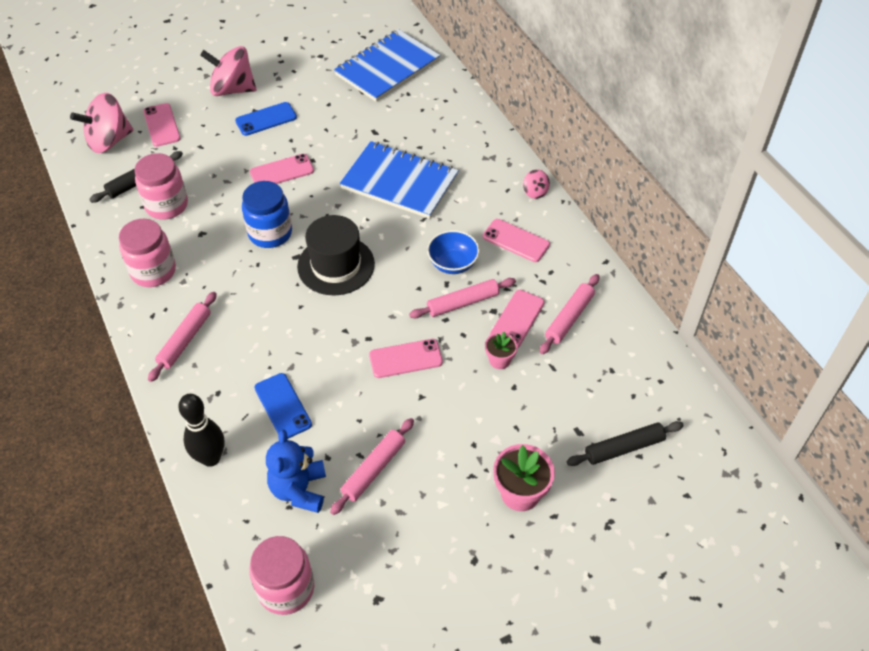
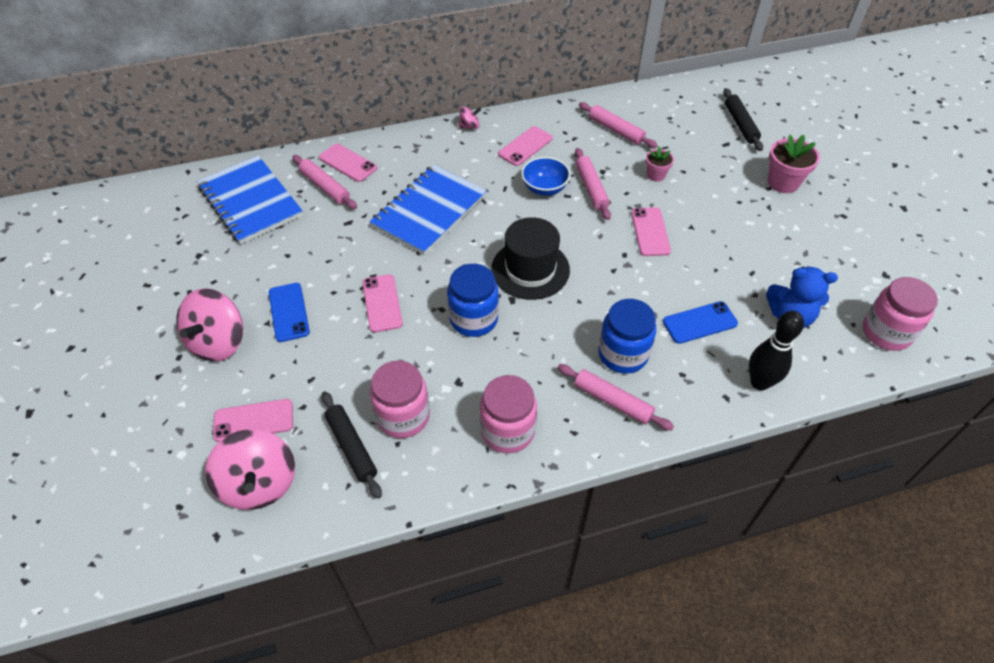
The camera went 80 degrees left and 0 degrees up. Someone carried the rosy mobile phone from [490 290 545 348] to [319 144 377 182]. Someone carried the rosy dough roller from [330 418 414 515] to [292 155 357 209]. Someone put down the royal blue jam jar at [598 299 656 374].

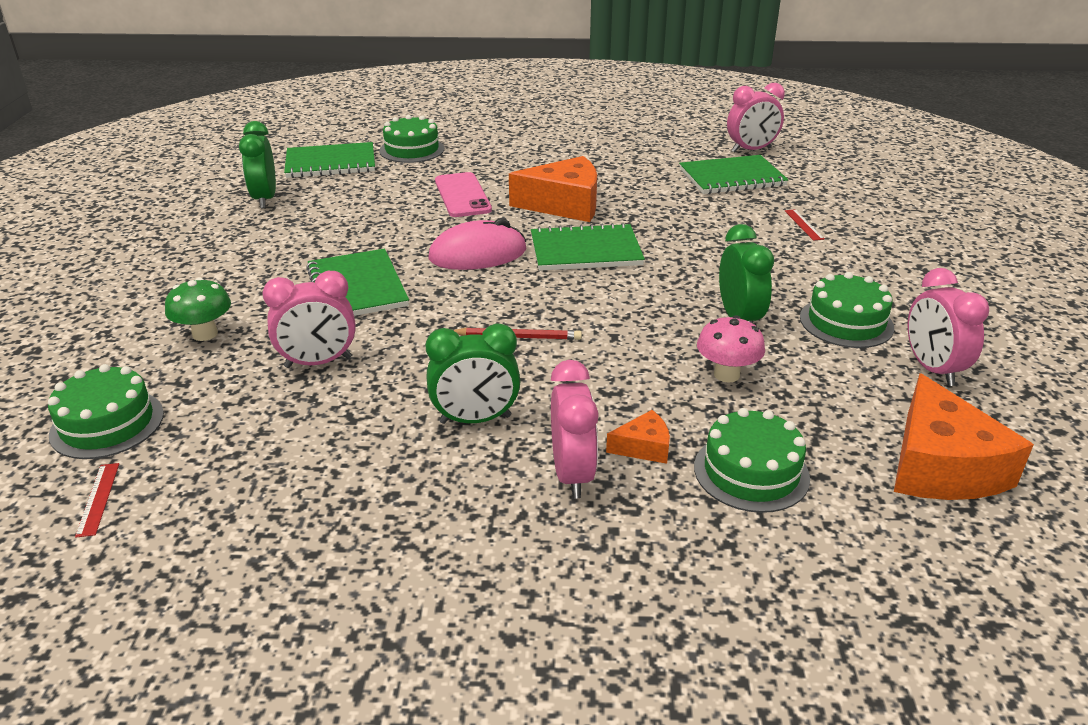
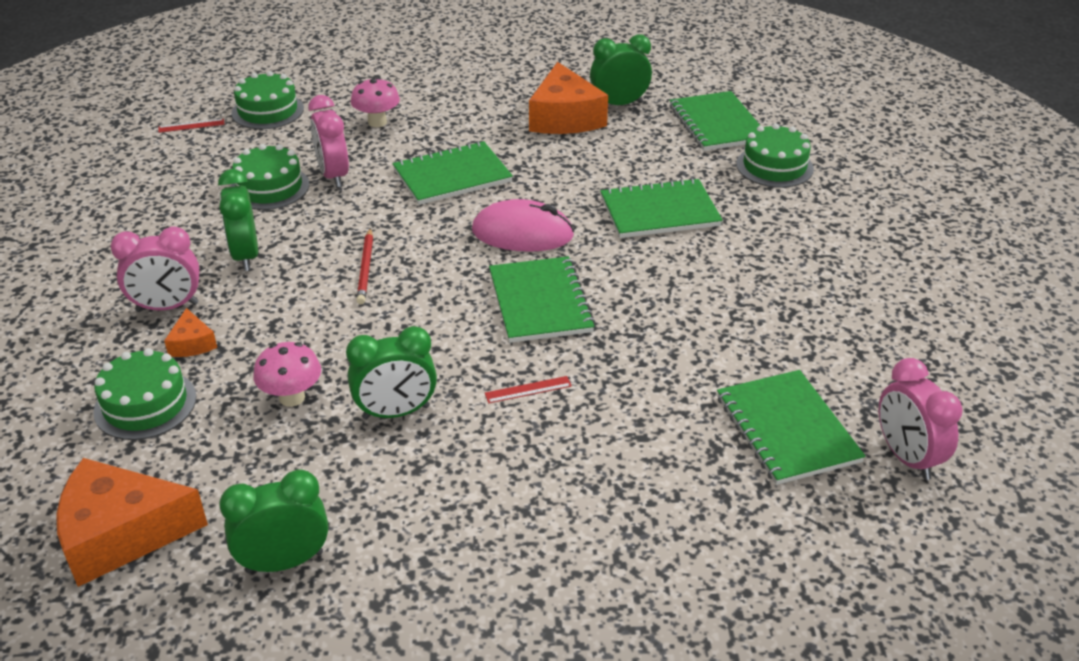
The camera went 85 degrees right and 5 degrees up. Someone carried the orange cheese from [509 156 597 222] to [529 62 608 134]. Someone swapped the rosy mobile phone at [435 172 492 217] for the emerald notebook at [600 178 723 238]. Someone carried the red ruler from [785 209 825 241] to [485 376 572 403]. Someone rotated the rosy computer mouse at [428 218 527 270] by 60 degrees counterclockwise. Someone repainted the rosy clock at [908 268 989 386], which became the emerald clock at [219 469 329 573]. Someone carried the emerald gateau from [800 272 894 348] to [231 144 309 210]. Someone repainted the emerald toadstool at [165 278 231 341], which became the rosy toadstool at [351 77 400 127].

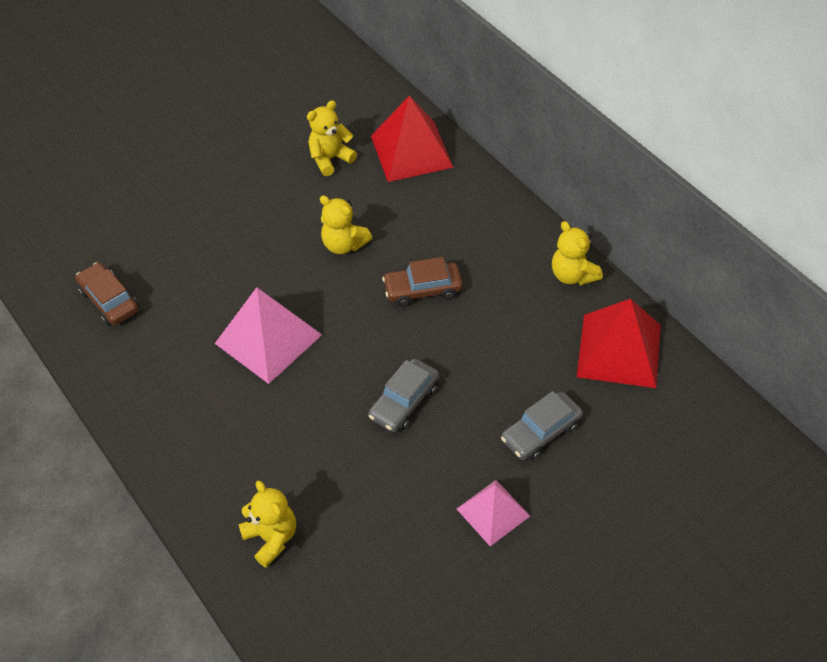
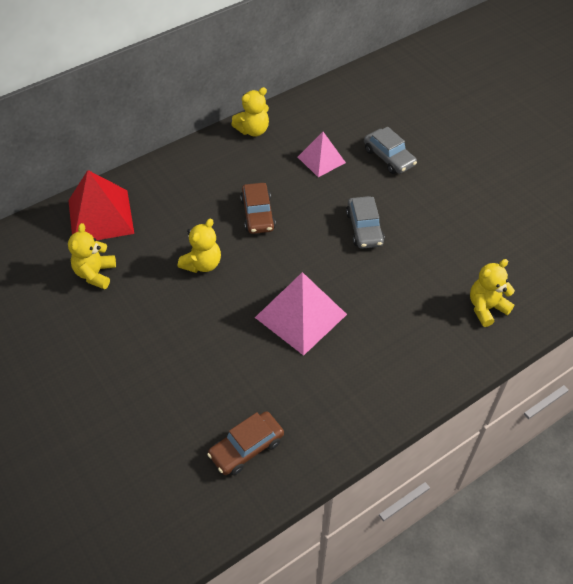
The camera went 90 degrees left and 0 degrees up. Someone rotated the golden stuffed bear at [307 100 357 176] by 45 degrees clockwise. Someone took away the red solid pyramid at [577 299 661 388]. Someone rotated the gray toy car at [368 359 439 432] by 45 degrees clockwise. Someone carried the rosy solid pyramid from [457 480 530 546] to [298 132 346 177].

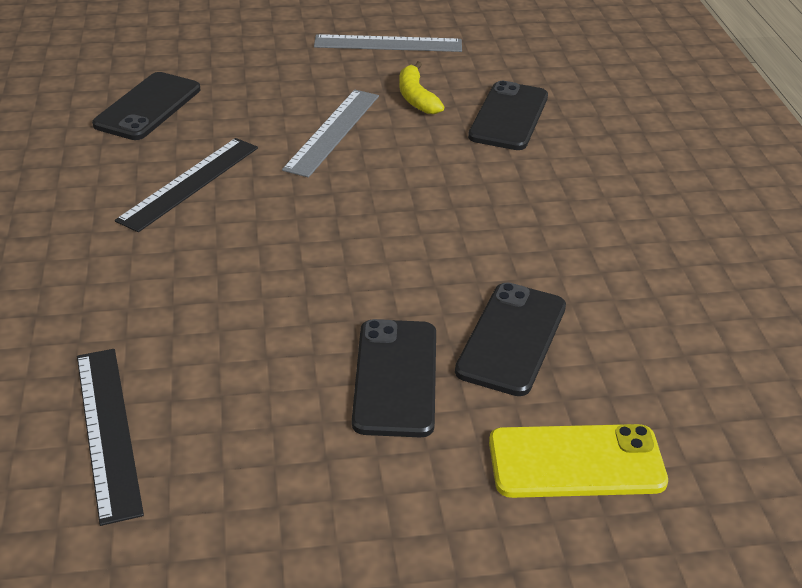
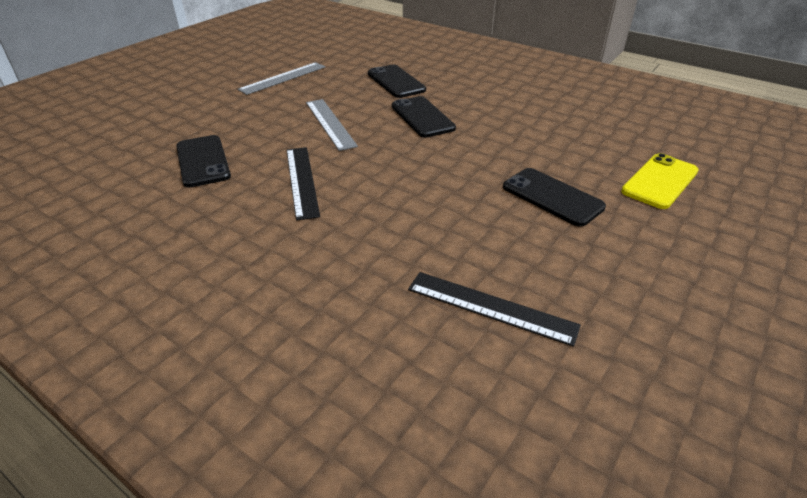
The camera went 45 degrees left and 0 degrees up. Someone took away the golden toy banana at [399 62 444 114]. Someone carried the black mobile phone from [455 282 566 396] to [392 96 456 138].

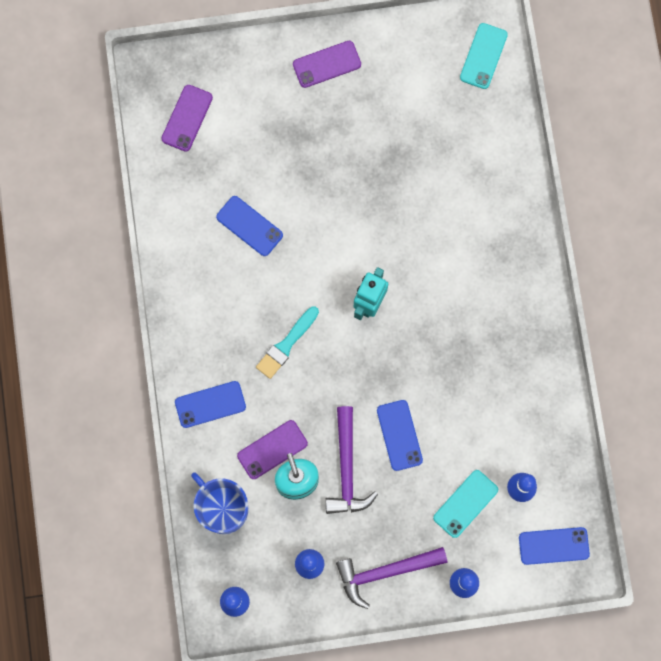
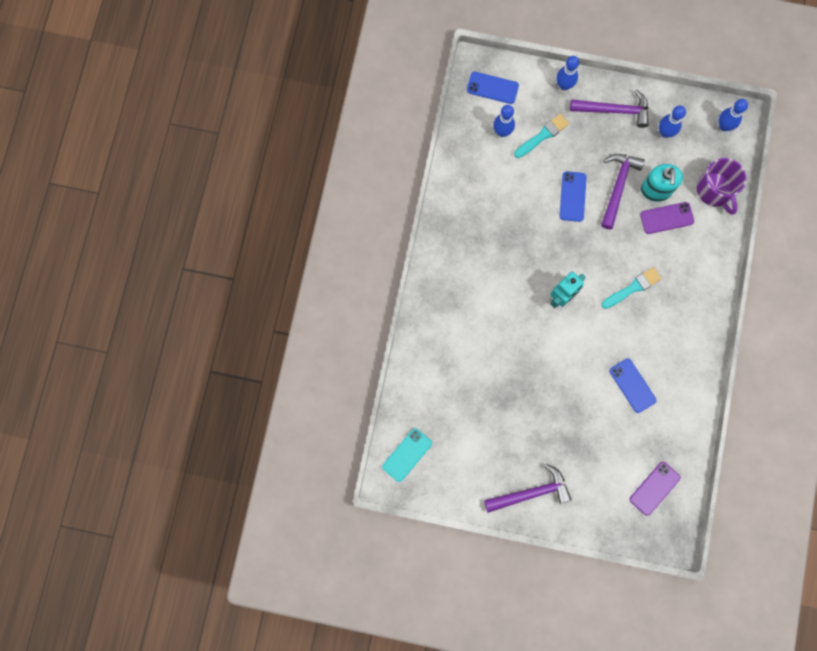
The camera went 160 degrees left and 0 degrees up. Someone swapped the purple mobile phone at [293 41 361 88] for the purple claw hammer at [484 464 571 513]. Someone took away the royal blue mobile phone at [175 381 246 428]. Someone swapped the aqua mobile phone at [433 470 498 538] for the aqua paint brush at [514 114 569 158]. Someone repainted the royal blue mug at [191 472 248 534], which became the purple mug at [697 158 746 215].

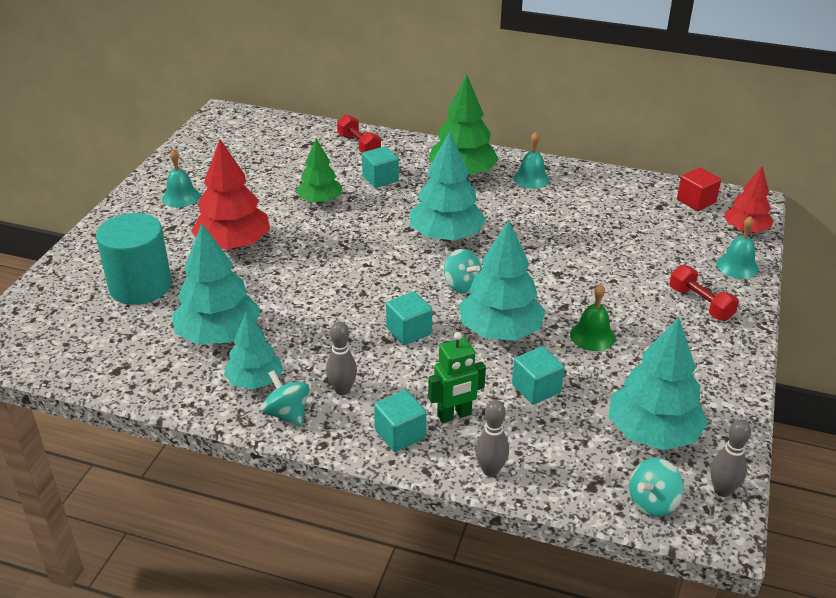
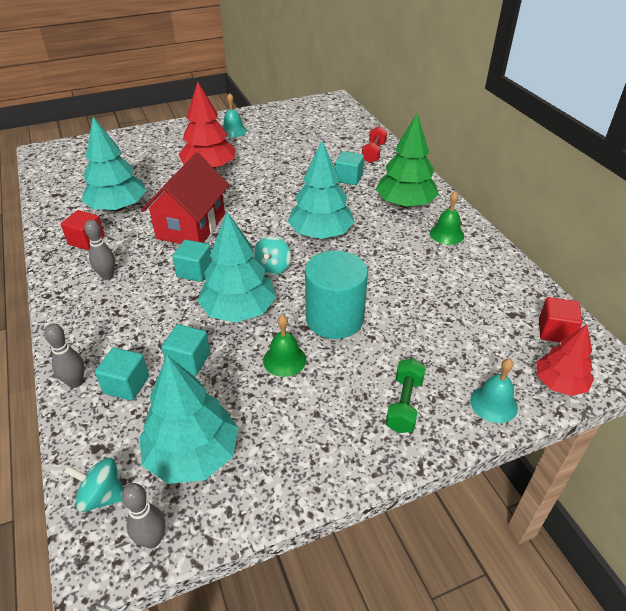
The camera went 50 degrees right and 5 degrees up. Someone repainted the aqua school bell at [513 132 550 189], which became the emerald school bell at [430 191 464 245]. Someone took away the emerald fir tree at [296 138 342 204]. Someone carried the aqua solid cylinder from [96 213 172 304] to [305 250 368 339]. Someone repainted the red hand weight at [669 265 739 321], which became the emerald hand weight at [386 358 426 433]. Someone swapped the aqua fir tree at [224 311 283 389] for the red block at [61 210 105 250]. Someone took away the emerald robot figure at [428 332 486 423]. Someone took away the aqua toy top at [262 370 309 427]. Someone carried the aqua block from [374 390 427 452] to [95 347 149 401]. Someone put down the red toy house at [141 153 229 244].

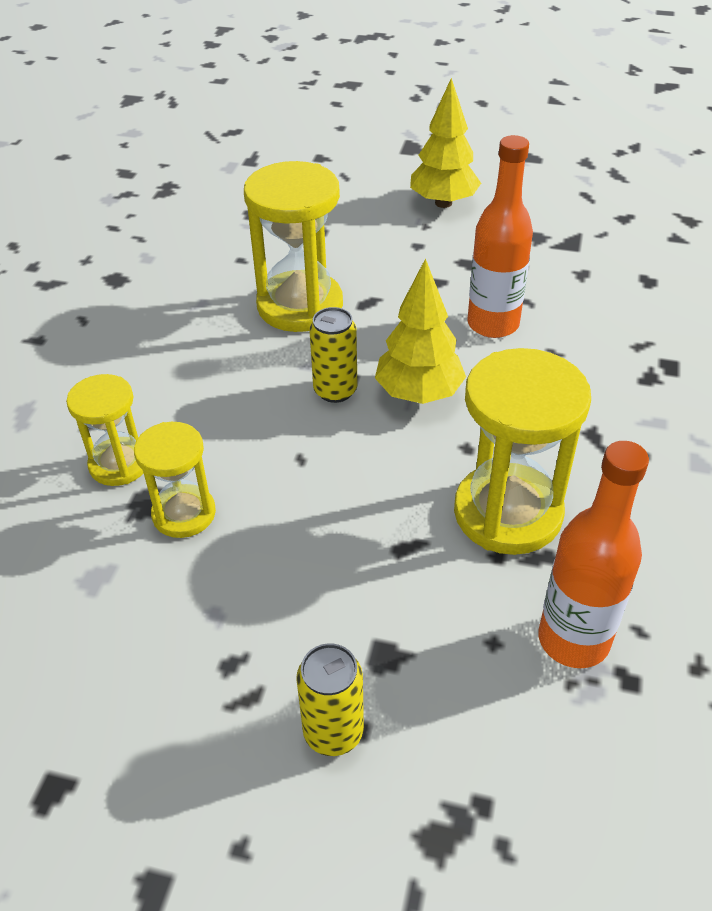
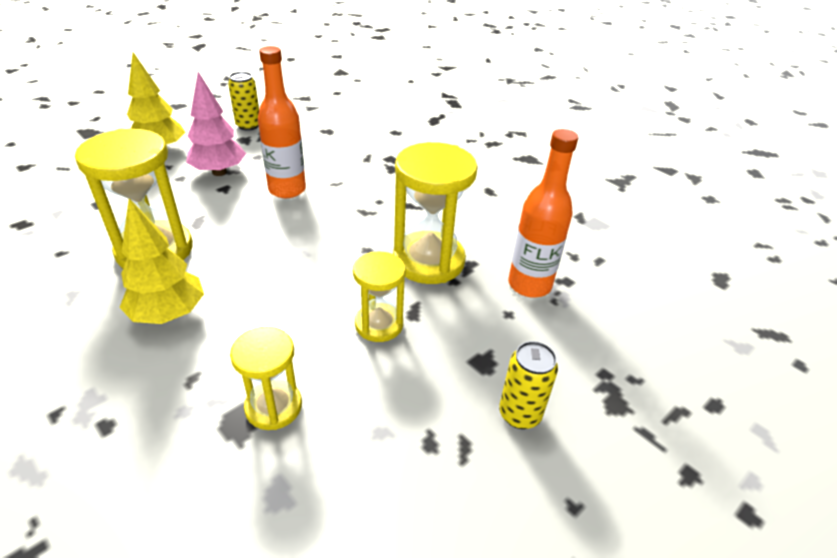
The camera went 60 degrees left and 5 degrees down. Someone carried the golden fir tree from [375 258 466 404] to [119 198 204 324]. Someone carried the golden can from [309 307 357 403] to [228 72 259 131]. Someone carried the golden sandglass from [66 374 143 486] to [353 252 405 342]. Someone put down the rosy fir tree at [186 72 246 176].

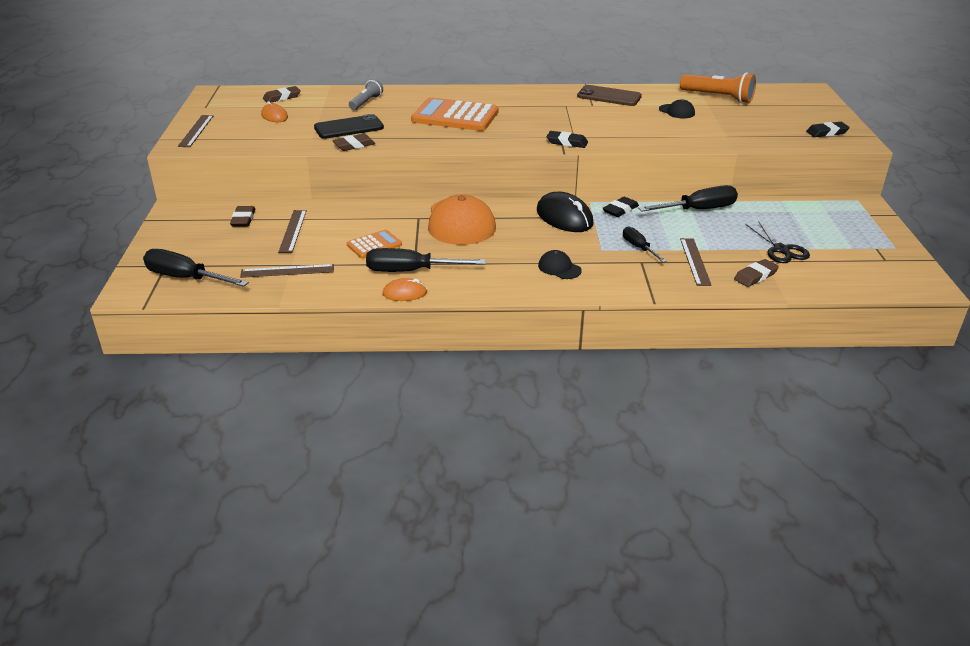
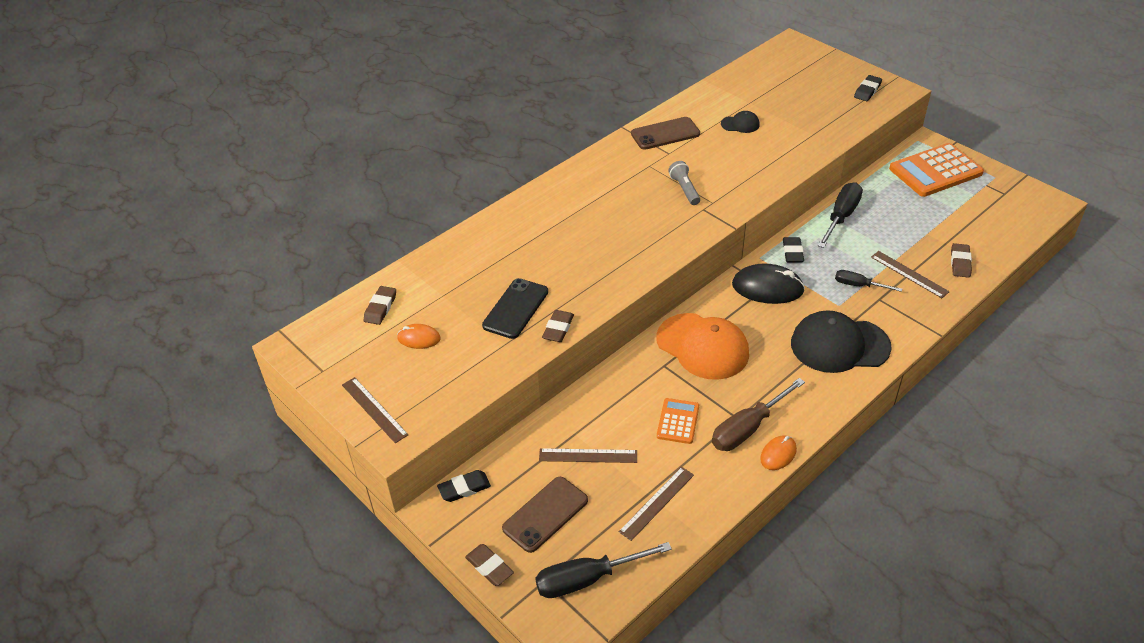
The camera went 40 degrees left and 10 degrees up. Someone took away the orange flashlight at [680 72 756 103]. Someone carried the gray flashlight from [349 79 383 110] to [668 161 700 205]. Someone carried the orange pocket calculator from [411 97 499 131] to [889 143 984 197]. Someone carried the black eraser from [546 131 588 148] to [437 470 491 502]. Someone carried the dark brown eraser from [230 206 255 227] to [465 544 514 586]. Someone rotated the dark brown ruler at [278 210 307 253] by 45 degrees counterclockwise. Someone took away the black scissors at [745 221 810 263]. Someone repainted the black flat screwdriver at [366 248 486 272], which became the dark brown flat screwdriver at [712 378 805 451]. Someone scaled the black baseball cap at [538 250 581 279] by 2.17. Someone put down the dark brown mobile phone at [502 477 588 553].

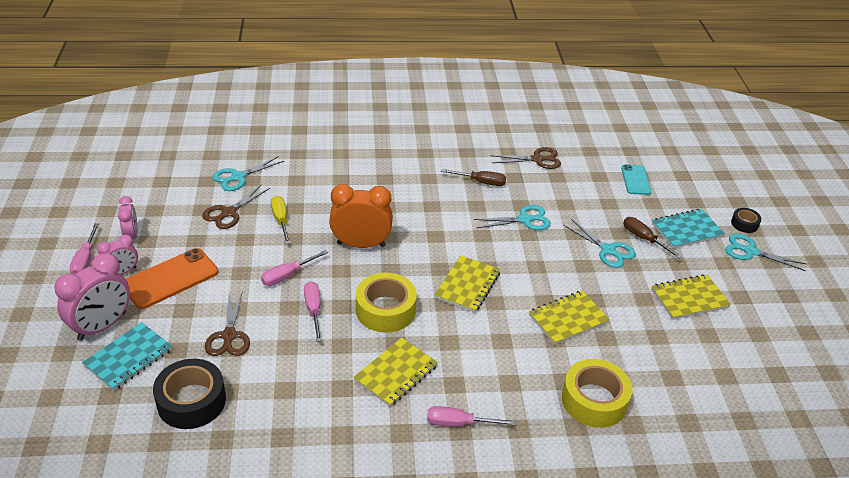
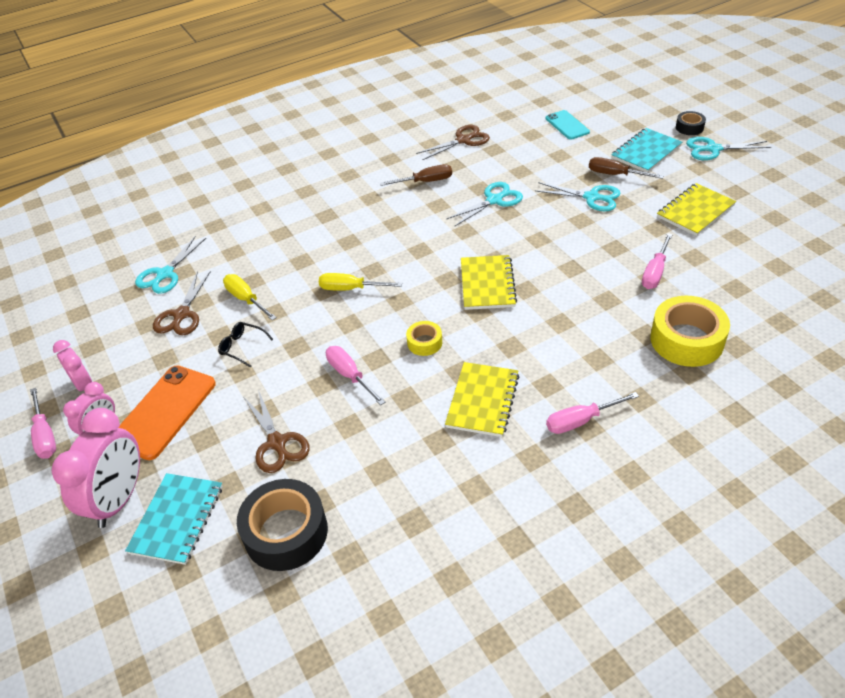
The camera went 20 degrees left and 5 degrees up. Someone swapped the orange clock at [329 184 393 248] for the golden flat screwdriver at [319 273 402 291]. Someone carried the rosy flat screwdriver from [261 250 328 286] to [642 233 673 289]. Someone scaled the golden sticky tape at [356 273 417 333] by 0.51. Someone took away the golden notebook at [529 291 610 345]. Someone put down the black spectacles at [218 322 273 368].

